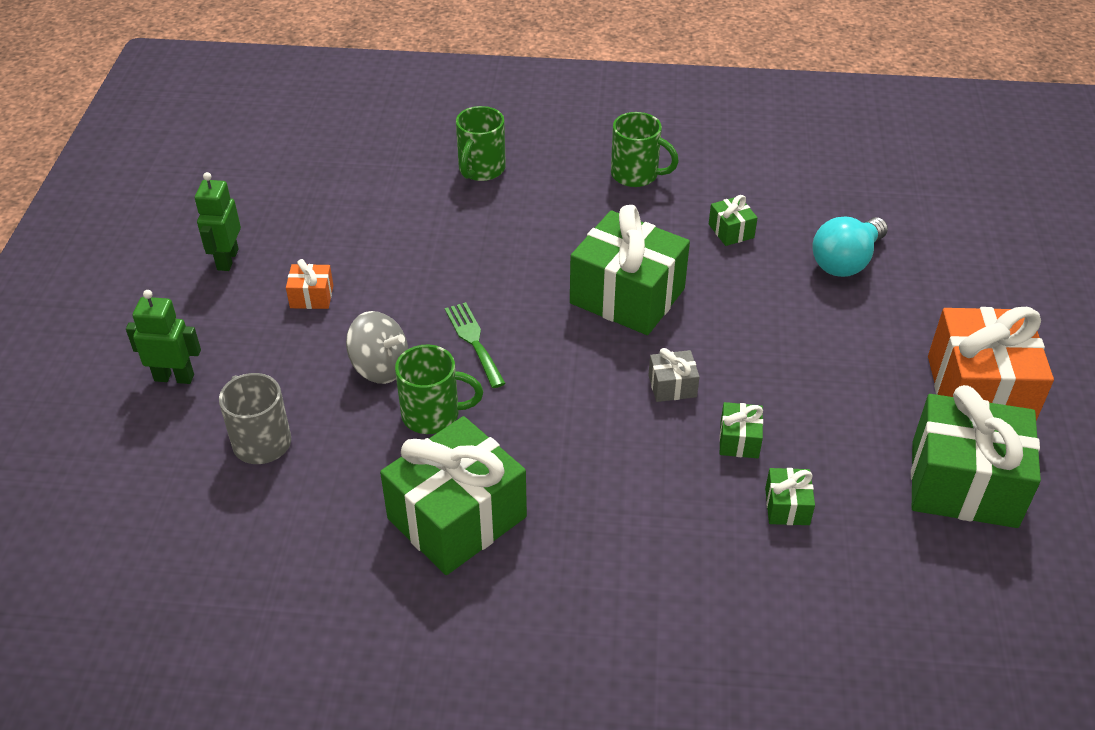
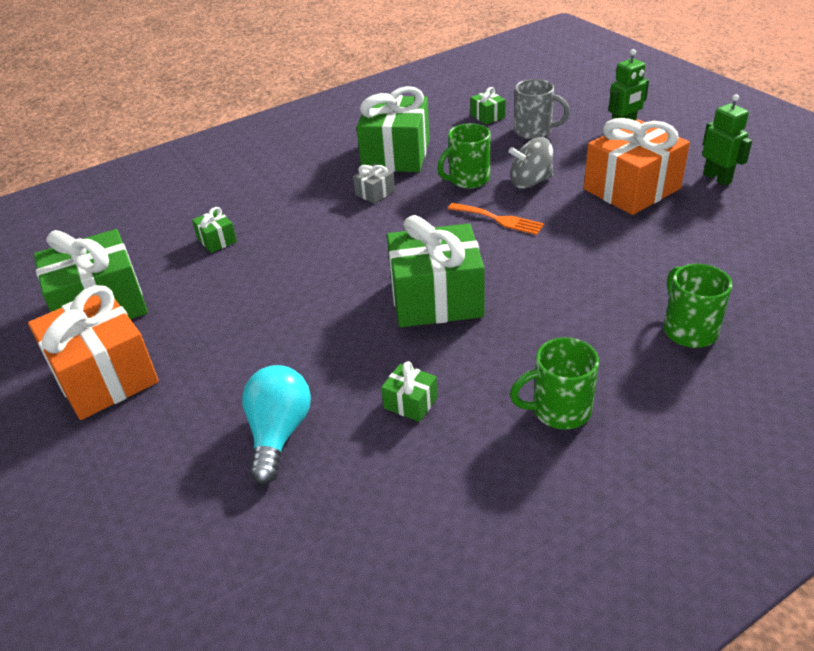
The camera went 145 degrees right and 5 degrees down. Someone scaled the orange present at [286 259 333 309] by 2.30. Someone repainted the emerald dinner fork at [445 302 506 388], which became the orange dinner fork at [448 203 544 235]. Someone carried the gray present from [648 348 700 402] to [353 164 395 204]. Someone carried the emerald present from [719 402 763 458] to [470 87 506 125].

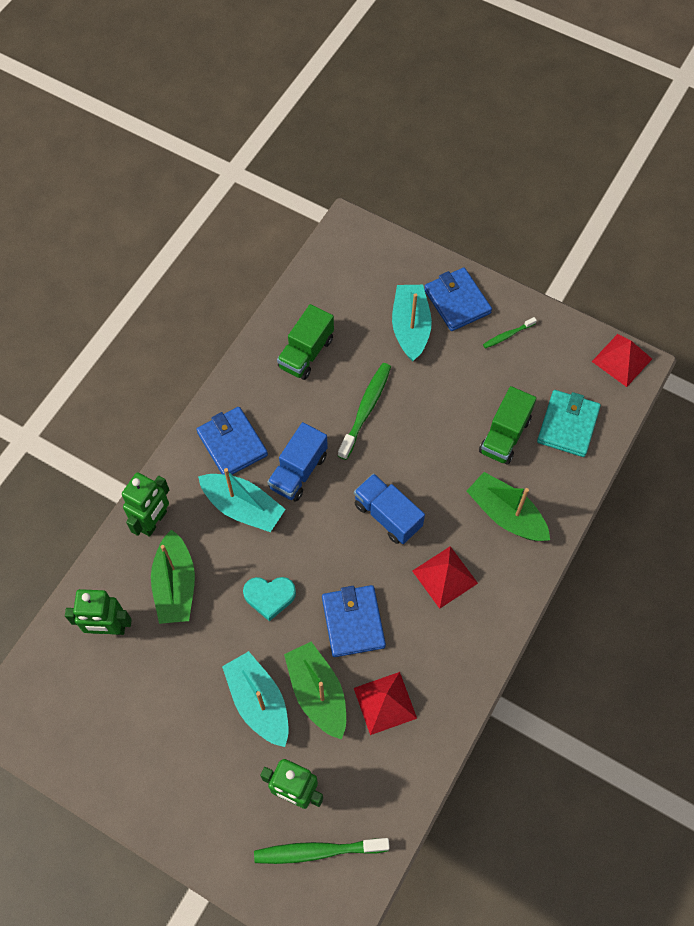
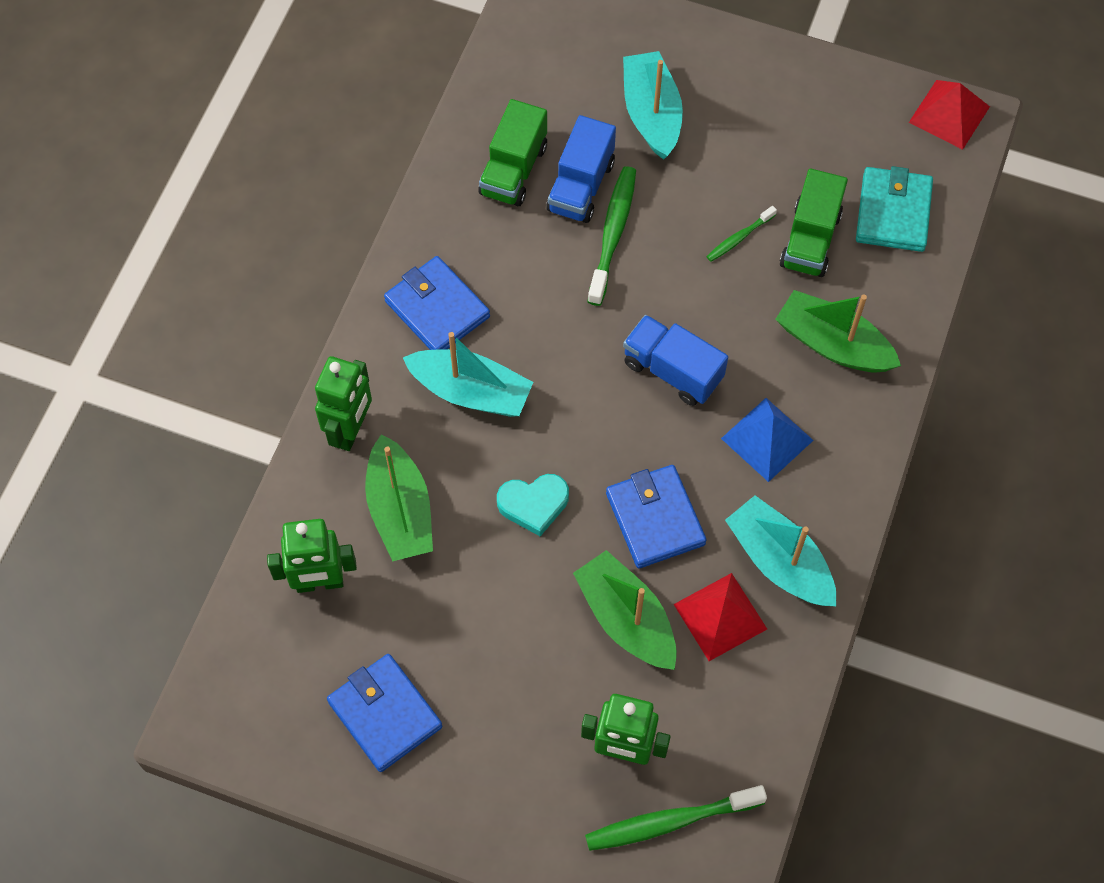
The camera went 10 degrees left and 0 degrees up. Someone carried the royal blue billfold from [424 268 492 331] to [327 654 442 772]. Someone carried the emerald dental brush from [483 317 537 348] to [706 206 777 262]. Someone carried the royal blue lorry from [267 422 328 502] to [546 115 616 223]. Someone repainted the red solid pyramid at [412 546 478 609], which became the royal blue solid pyramid at [721 398 814 482]. Someone carried the aqua boat from [222 651 289 747] to [725 495 836 606].

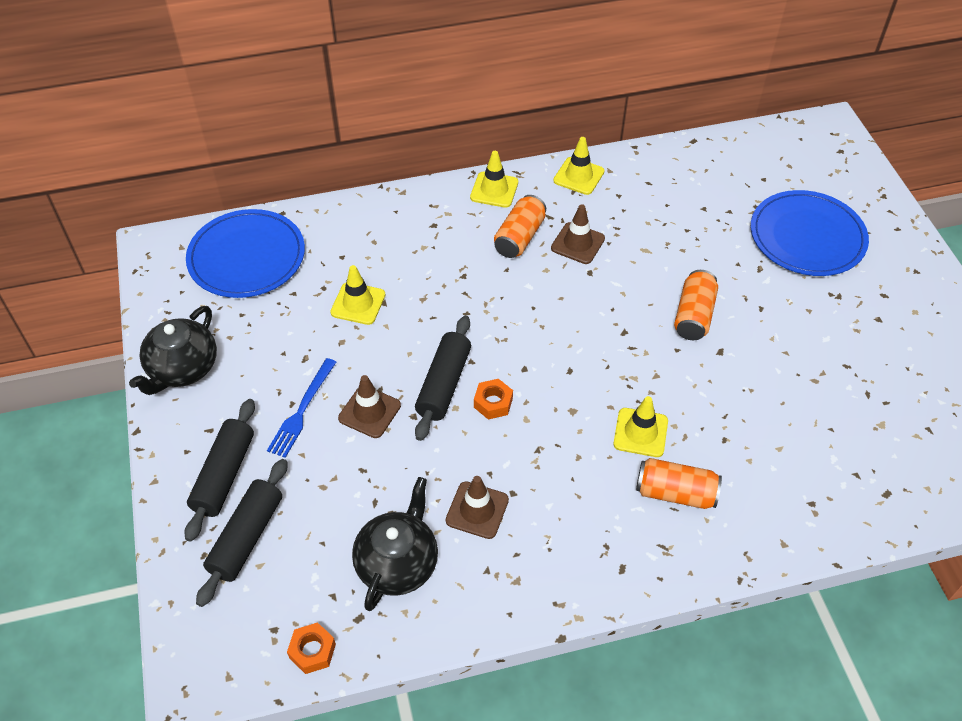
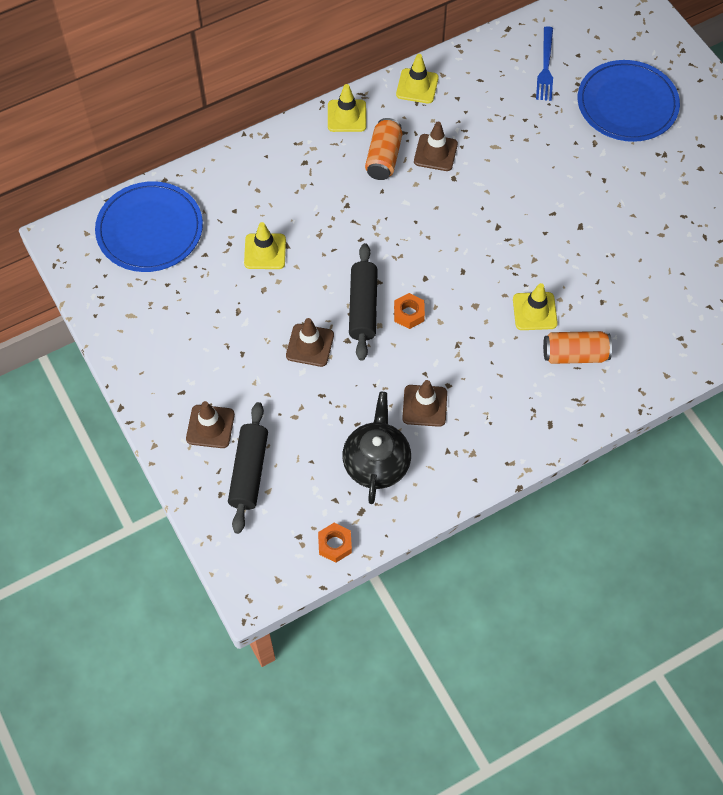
The camera went 15 degrees left and 10 degrees up. Someone took away the orange can at [674 270 718 340]. Someone took away the black china teapot at [129 306 217 395]. Someone carried the royal blue dinner fork from [267 358 336 458] to [536 26 553 101]. Someone swapped the black dough roller at [185 399 255 542] for the dark brown road cone at [186 401 235 448].

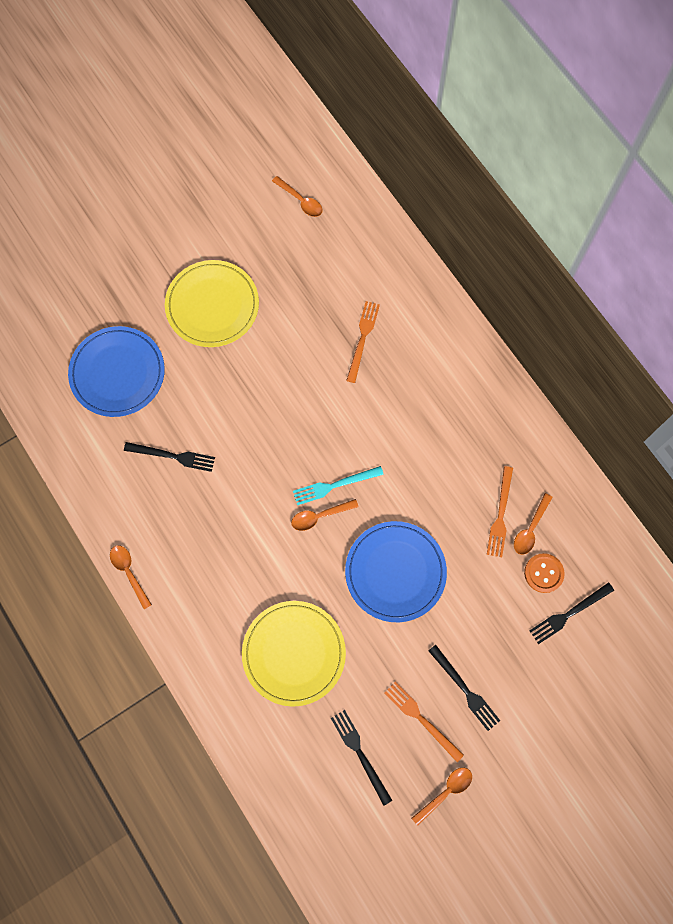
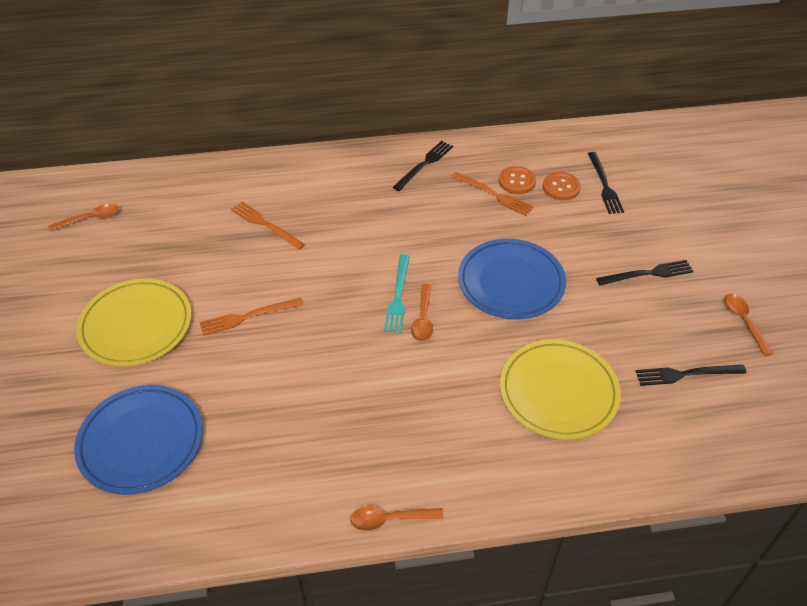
The camera went 65 degrees left and 25 degrees down. Someone carried the black dinner fork from [124 442 215 472] to [393 141 453 191]. Someone swapped the orange spoon at [514 493 553 555] for the orange sewing button at [499 166 536 194]. Someone carried the orange dinner fork from [385 681 464 762] to [200 298 303 336].

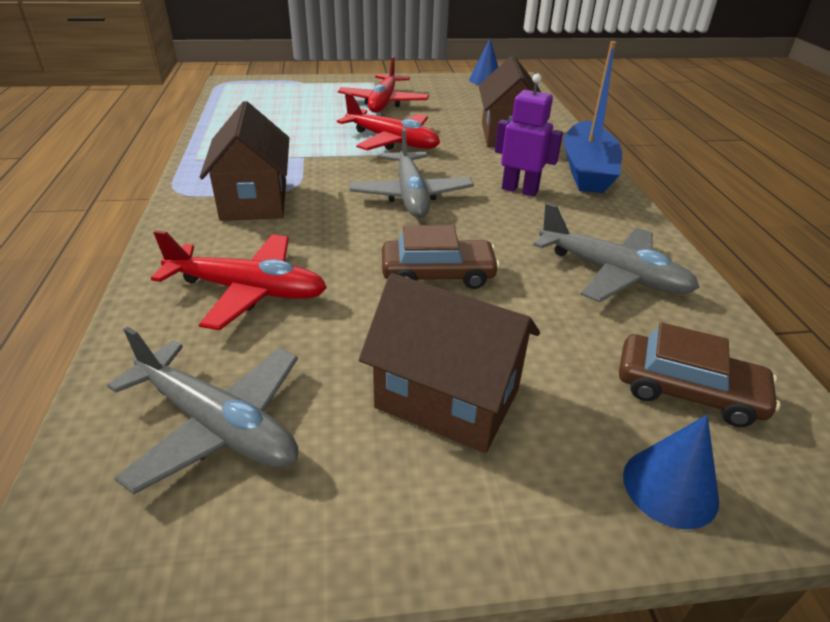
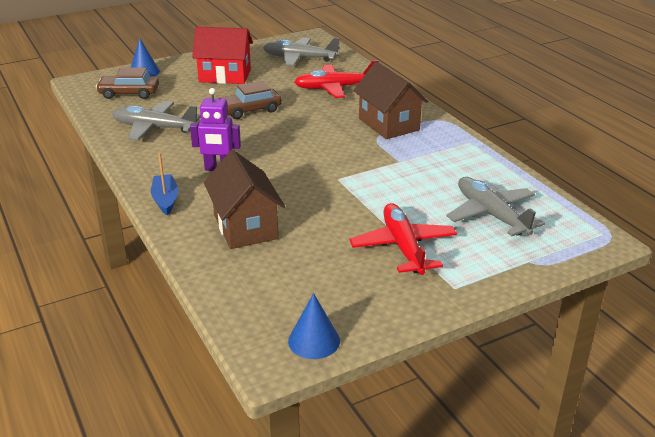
The camera went 160 degrees right and 5 degrees down. Someone scaled the royal blue boat at [563 41 622 193] by 0.55. Someone took away the red plane at [337 92 440 150]. Someone carried the gray plane from [349 128 474 218] to [446 177 545 236]. Someone repainted the dark brown toy house at [359 273 540 453], which became the red toy house at [192 26 253 84].

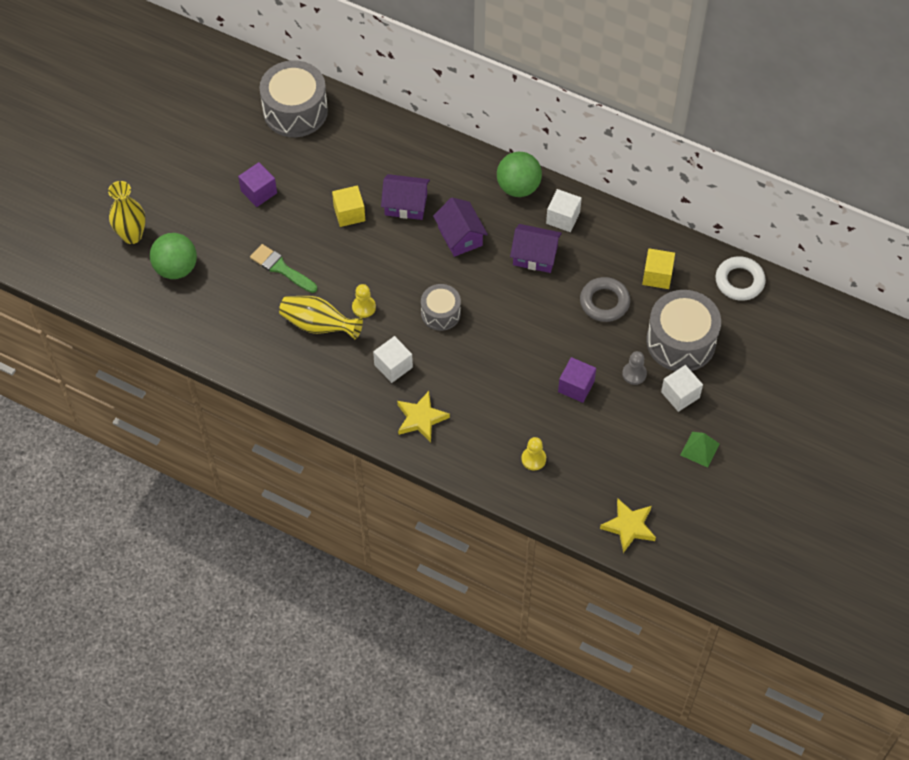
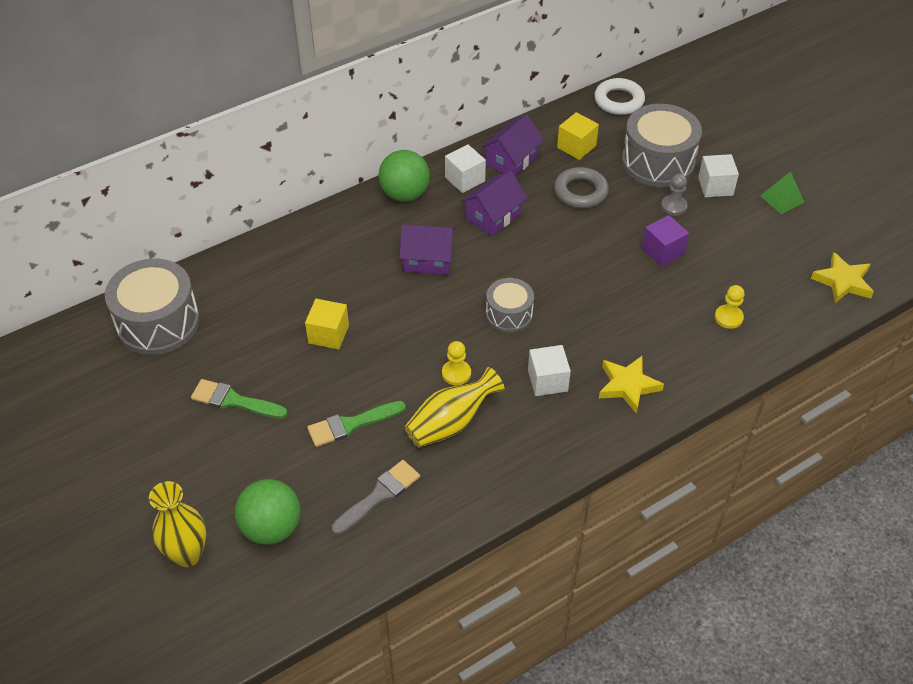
The camera went 60 degrees left and 10 degrees down. Someone swapped the purple block at [238 162 277 207] for the emerald paint brush at [191 379 288 419]. Someone carried the purple toy house from [381 174 430 220] to [481 115 544 177]. Someone put down the gray paint brush at [332 460 420 535].

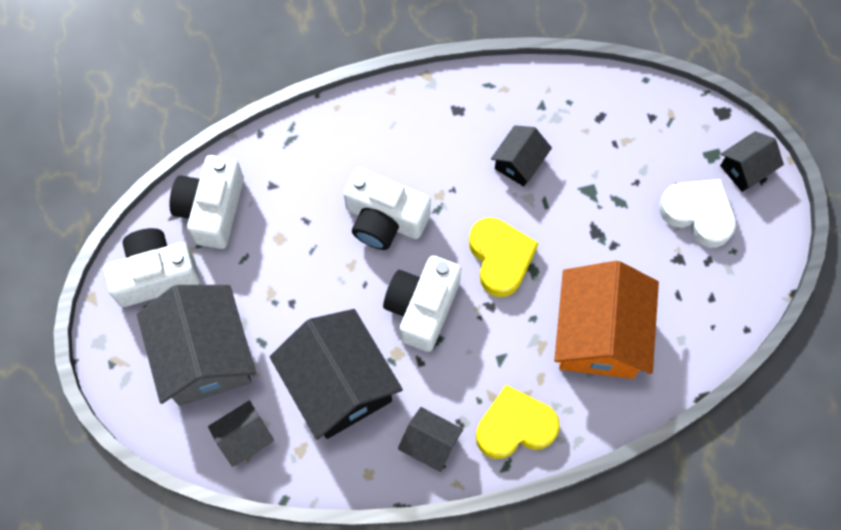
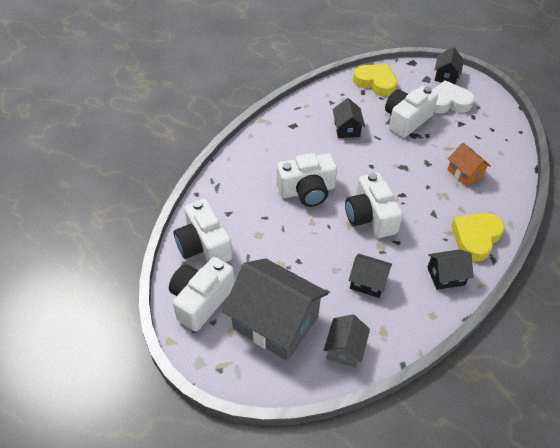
The camera went 40 degrees left and 20 degrees down. Someone carried the golden love heart from [469 218 538 297] to [353 64 398 97]. Someone scaled the orange toy house at [554 261 659 379] by 0.50. Someone scaled the black toy house at [270 309 403 440] by 0.50. Someone put down the white camera at [385 86 438 138].

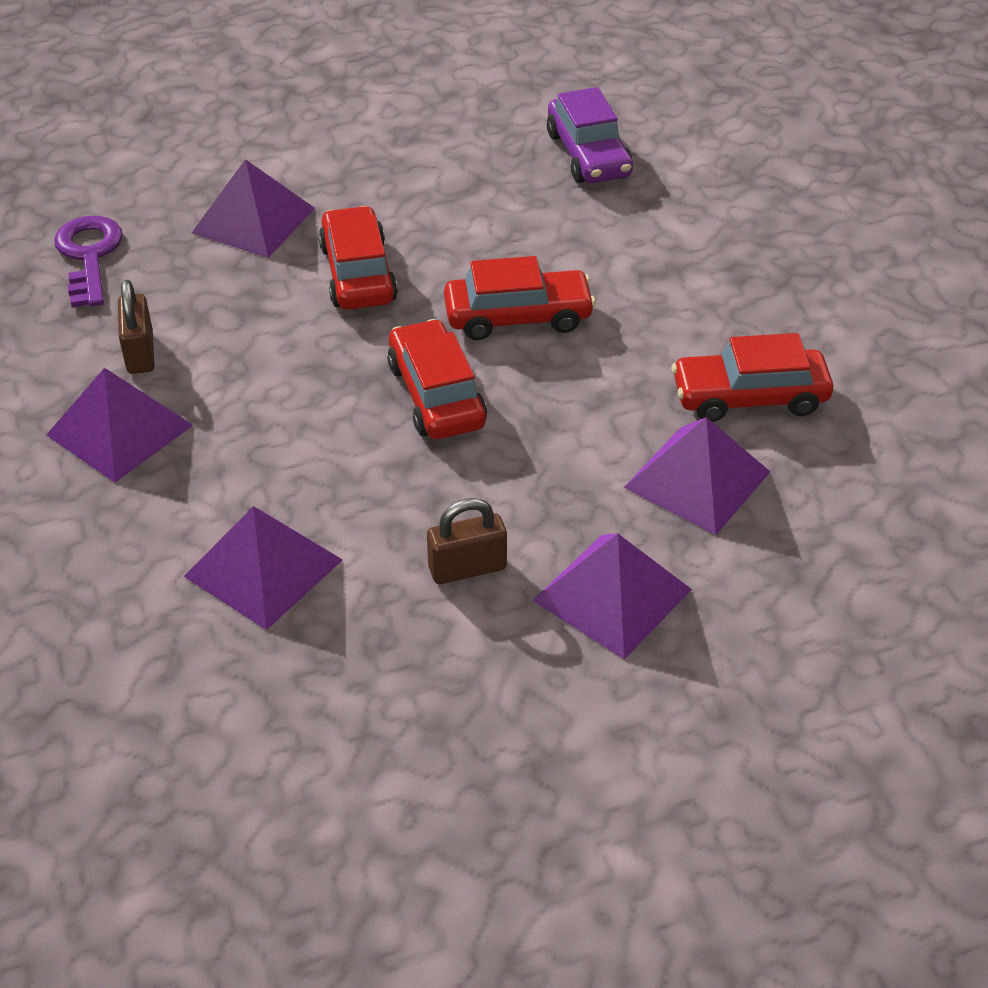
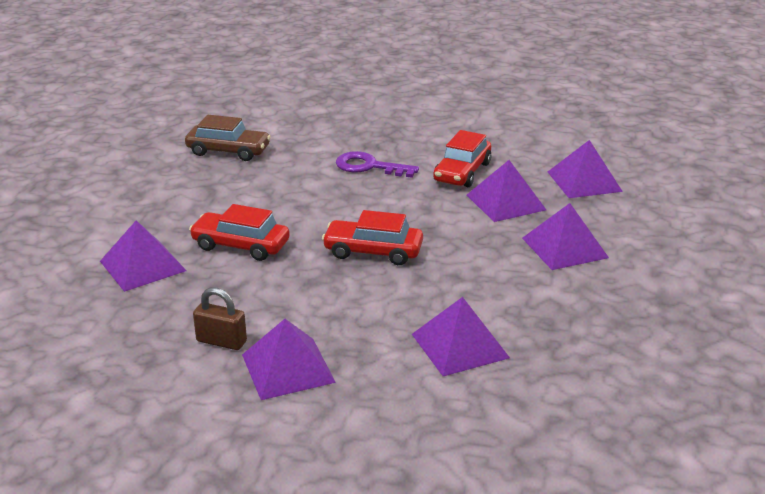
The camera went 60 degrees left and 15 degrees down. Someone repainted the purple toy car at [547 87 633 183], which became the dark brown toy car at [185 115 271 161]. Someone carried the purple latchkey from [54 216 123 307] to [336 151 419 178]. Someone took away the red toy car at [444 256 596 340]. Someone took away the dark brown lock at [427 498 507 584]. Someone put down the purple solid pyramid at [548 140 623 198].

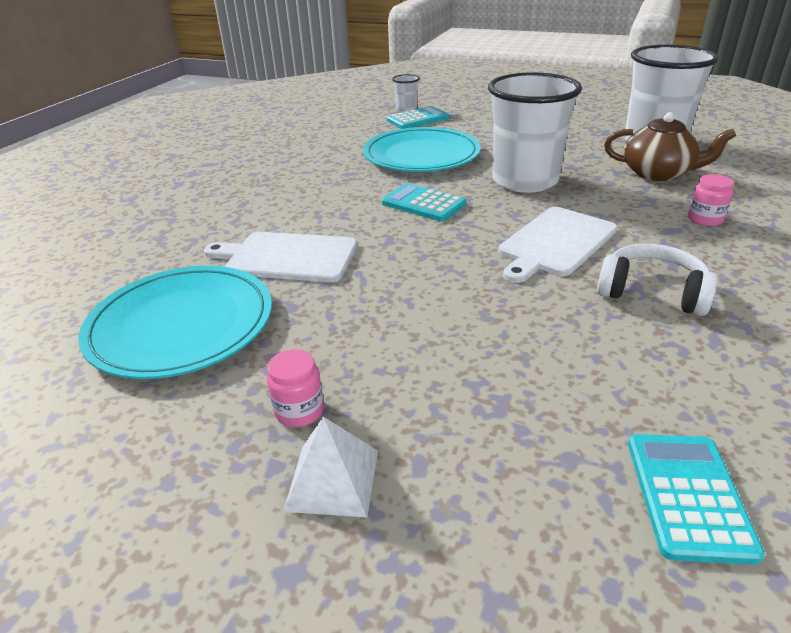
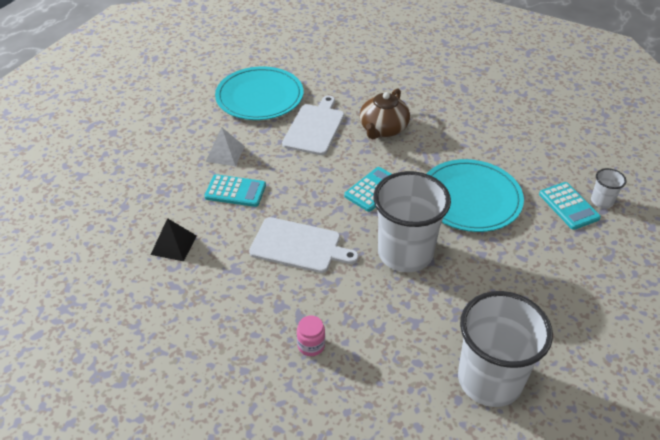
The camera went 95 degrees right and 10 degrees up. Someone carried the dark brown china teapot from [604 112 736 181] to [360 88 410 139]. Someone rotated the white chopping board at [498 207 617 283] by 150 degrees clockwise. Someone took away the white over-ear headphones at [597 244 717 316]. Someone took away the rosy jam jar at [267 349 324 427]. Someone carried the white solid pyramid from [283 417 378 517] to [206 127 245 166]. Someone carried the aqua pocket calculator from [628 434 765 565] to [204 174 266 207]. Someone put down the black solid pyramid at [151 218 197 261].

